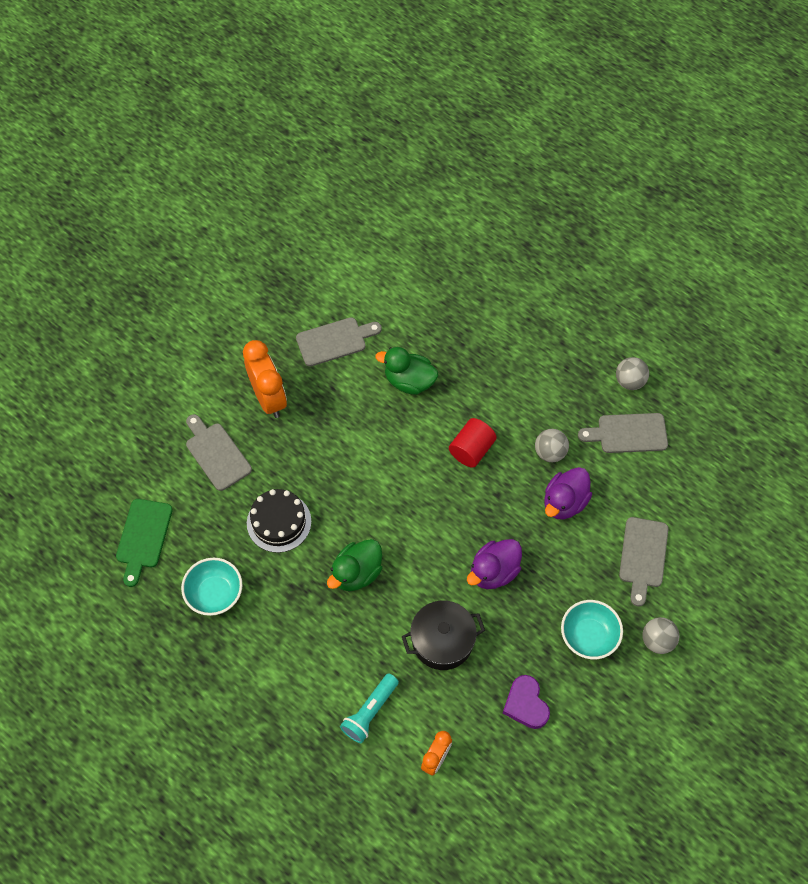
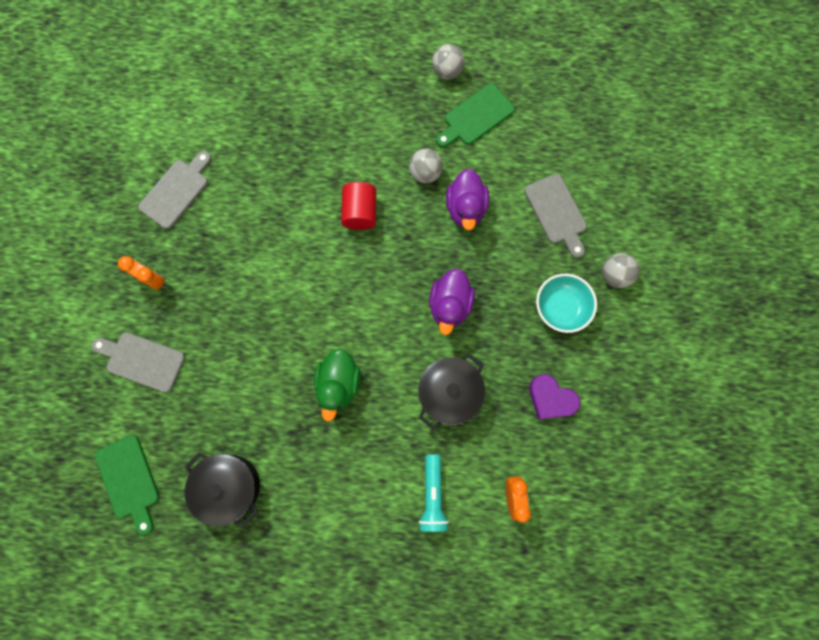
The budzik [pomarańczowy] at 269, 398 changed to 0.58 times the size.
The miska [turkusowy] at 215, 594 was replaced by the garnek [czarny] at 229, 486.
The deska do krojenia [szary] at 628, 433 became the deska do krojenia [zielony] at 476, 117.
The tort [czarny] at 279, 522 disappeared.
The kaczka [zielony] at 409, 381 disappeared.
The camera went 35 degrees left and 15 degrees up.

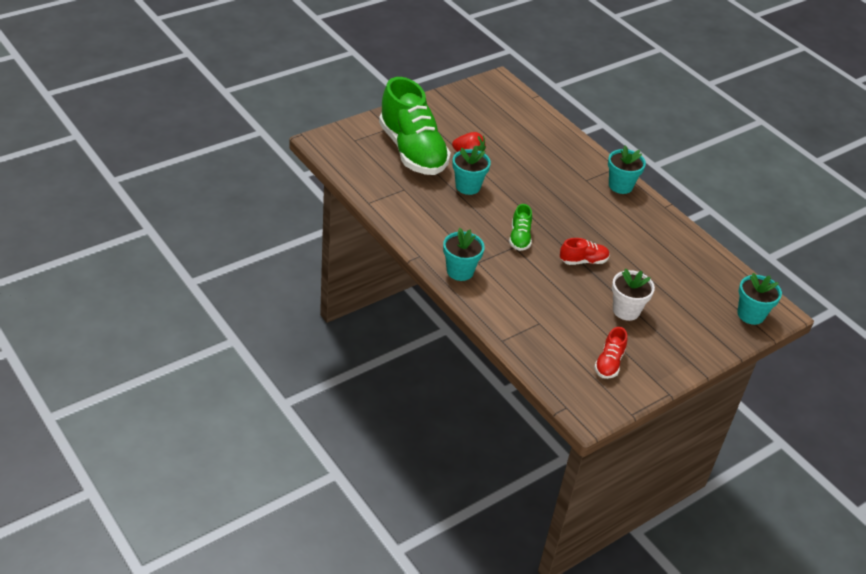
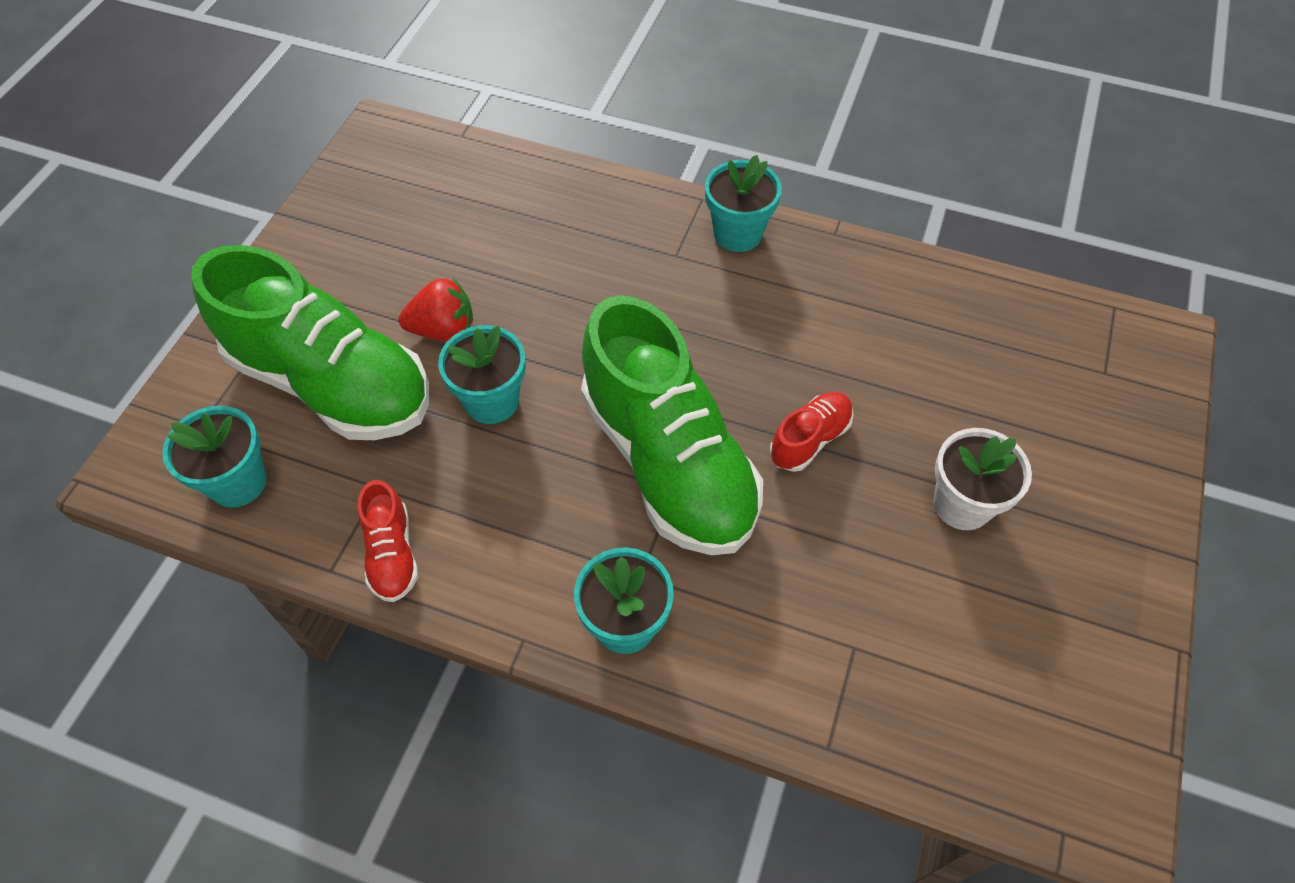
The doniczka [turkusowy] moved from 750, 314 to 238, 482.
The but [czerwony] moved from 609, 363 to 392, 554.
The but [zielony] at 519, 238 changed to 2.34 times the size.
The camera went 30 degrees left and 15 degrees up.

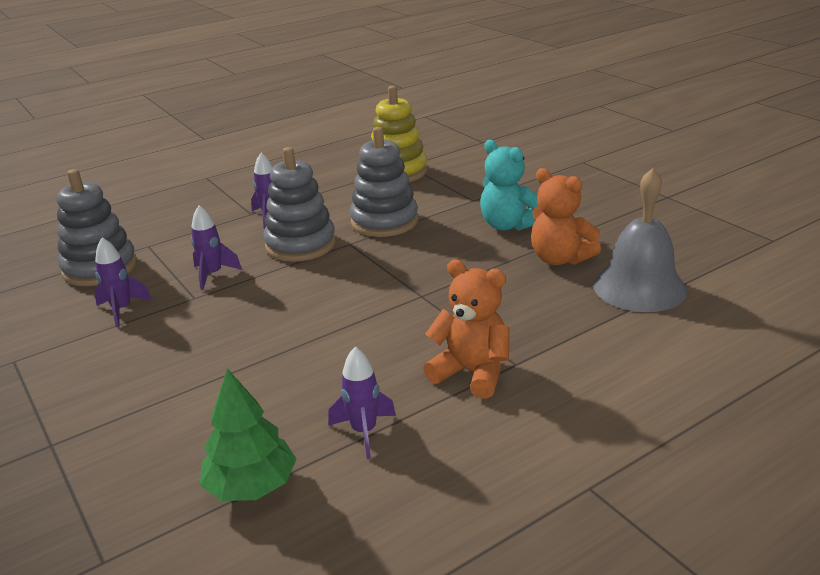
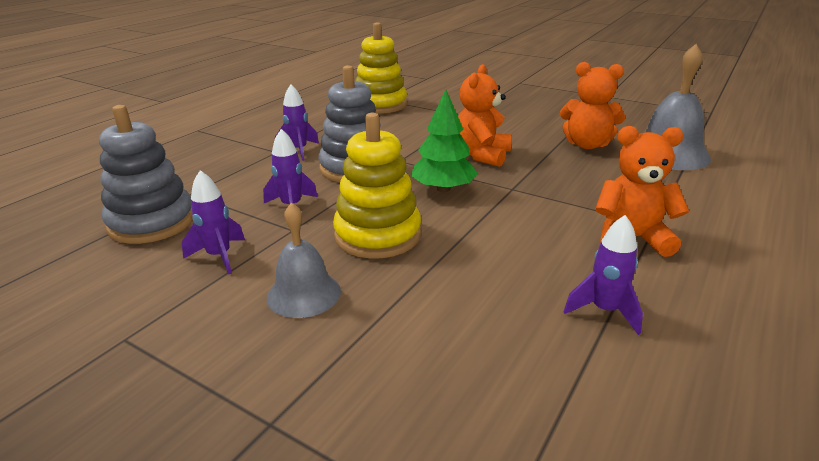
The dzwonek [szary] at 304, 294 appeared.
The zabawka nakładanka [żółty] at 378, 235 appeared.
The drzewko [zielony] moved from 251, 486 to 443, 189.
The miś [pomarańczowy] at 482, 155 appeared.
The zabawka nakładanka [szary] at 384, 222 disappeared.
The miś [turkusowy] at 508, 225 disappeared.
The camera went 25 degrees left and 0 degrees up.

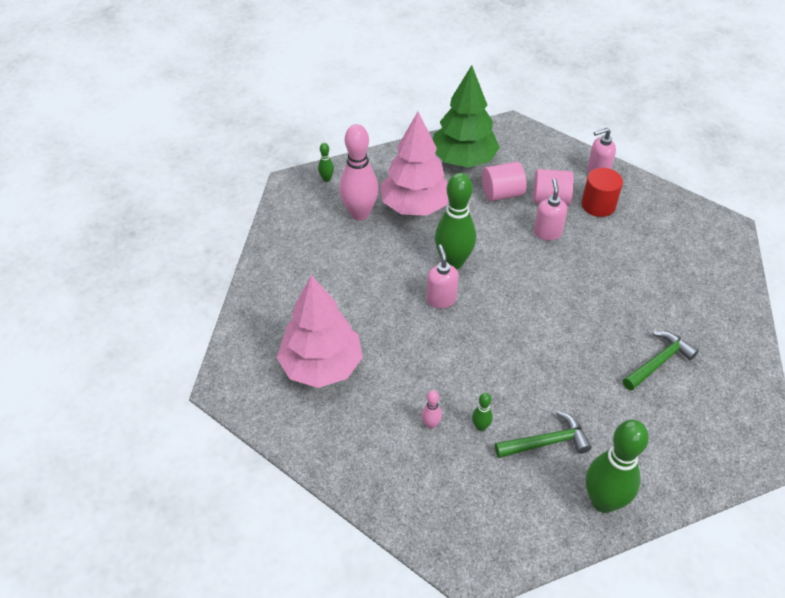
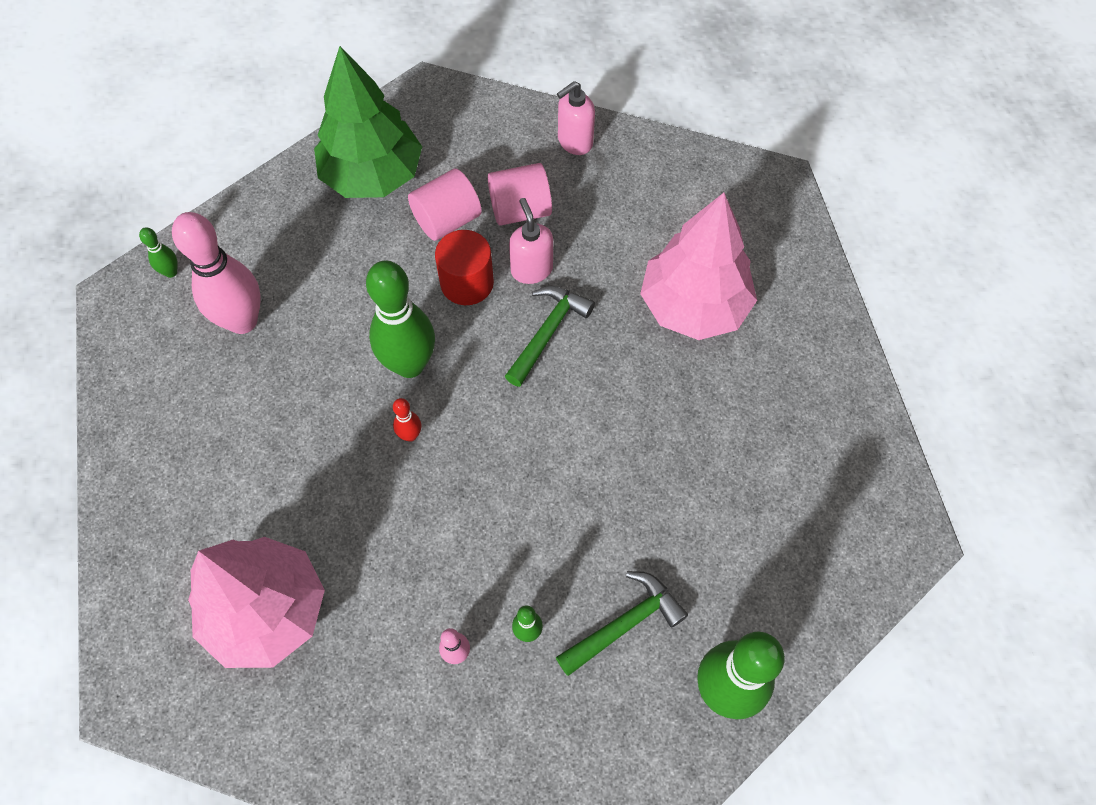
The dozownik mydła [różowy] at 441, 299 was replaced by the kręgiel [czerwony] at 410, 435.
The walec [czerwony] moved from 598, 205 to 467, 283.
The młotek [zielony] moved from 658, 362 to 548, 332.
The drzewko [różowy] moved from 415, 206 to 694, 306.
The camera went 20 degrees left and 15 degrees up.

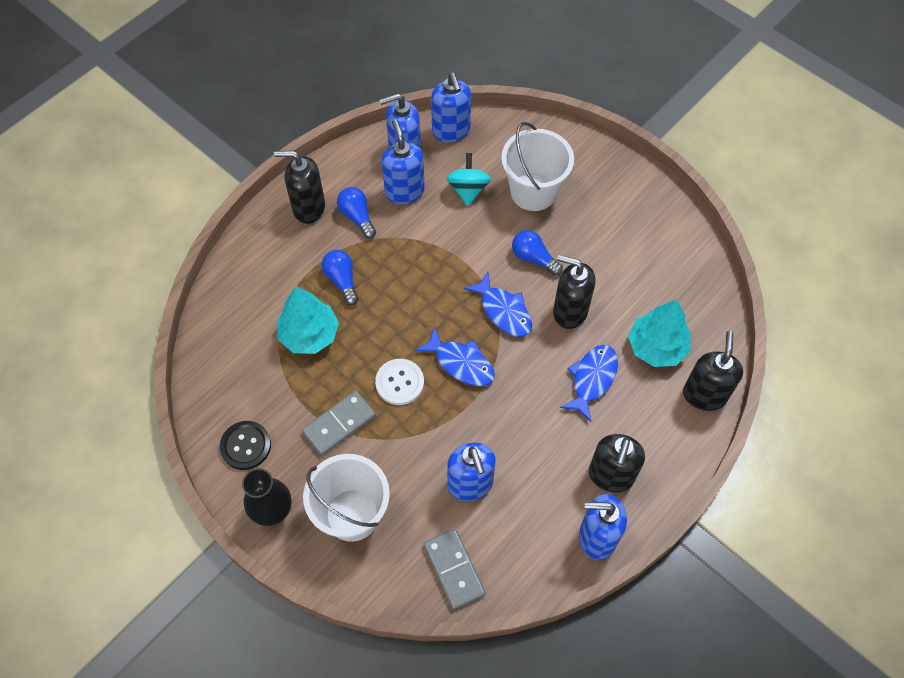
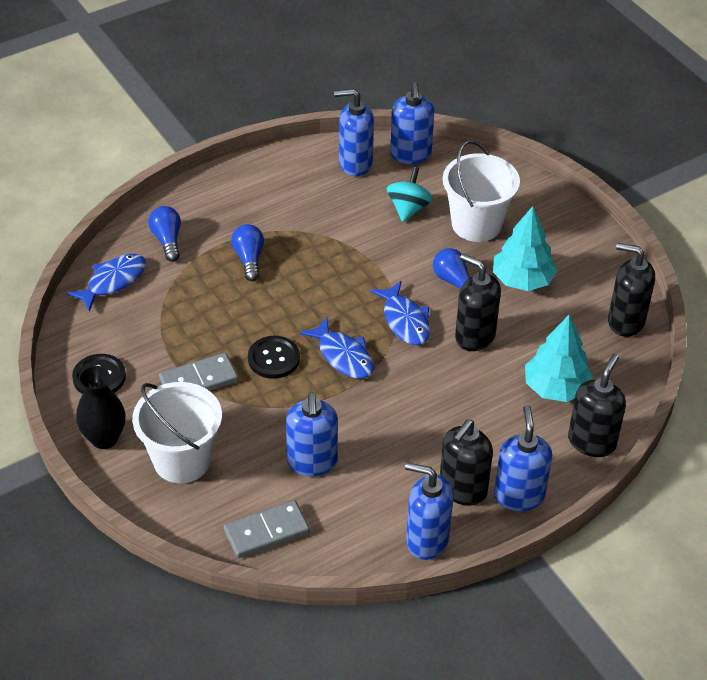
The ryba [niebieski] moved from 592, 379 to 113, 281.
The żarówka [niebieski] moved from 357, 217 to 167, 240.
The kostka domina [szary] at 453, 569 turned 75 degrees clockwise.
The guzik [biały] at 399, 382 became the guzik [czarny] at 273, 358.
The drzewko [turkusowy] moved from 309, 334 to 522, 280.
The dozownik mydła [niebieski] moved from 404, 191 to 519, 495.
The dozownik mydła [czarny] moved from 308, 208 to 625, 321.
The camera went 15 degrees right and 15 degrees down.

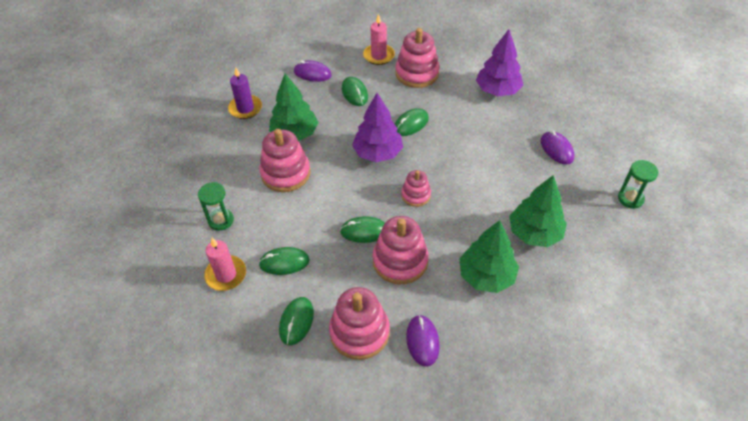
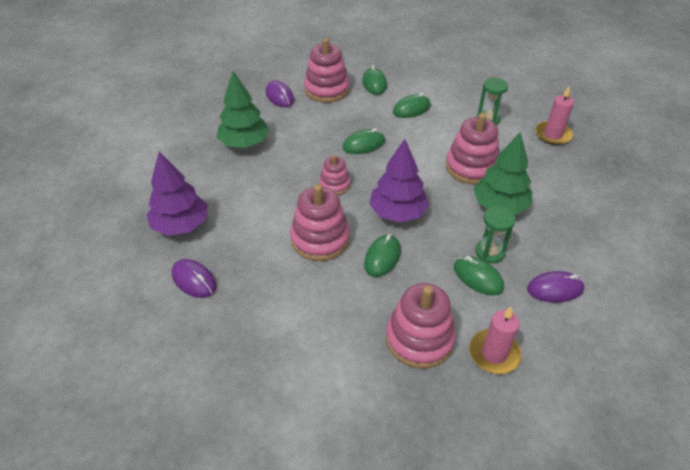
The drzewko [fioletowy] moved from 497, 90 to 181, 225.
The zabawka nakładanka [różowy] moved from 400, 261 to 320, 239.
The klepsydra [zielony] moved from 630, 198 to 489, 252.
The świeca [różowy] moved from 226, 275 to 553, 135.
The świeca [fioletowy] at 245, 108 disappeared.
The drzewko [zielony] at 534, 233 disappeared.
The camera went 155 degrees right and 5 degrees down.

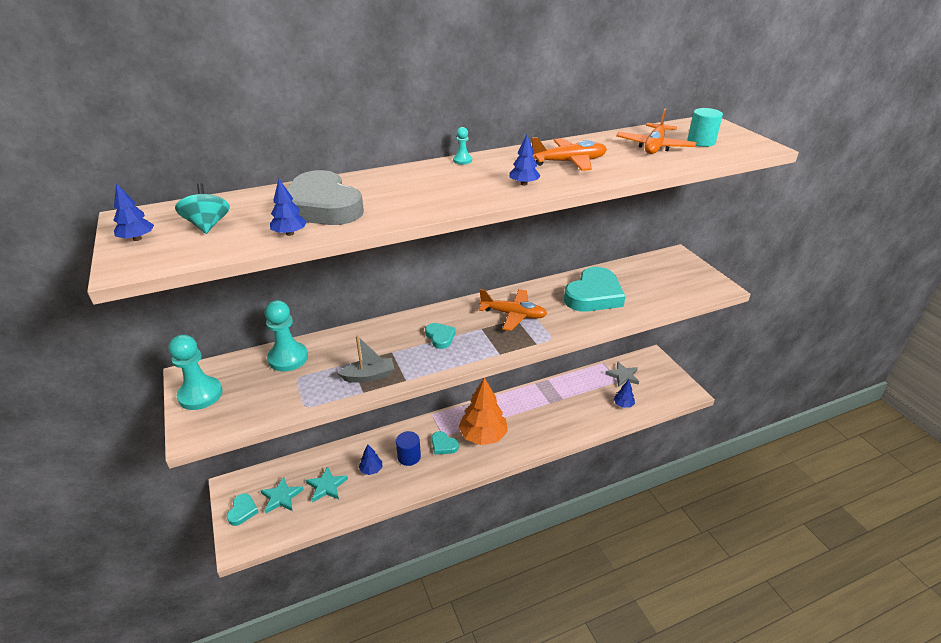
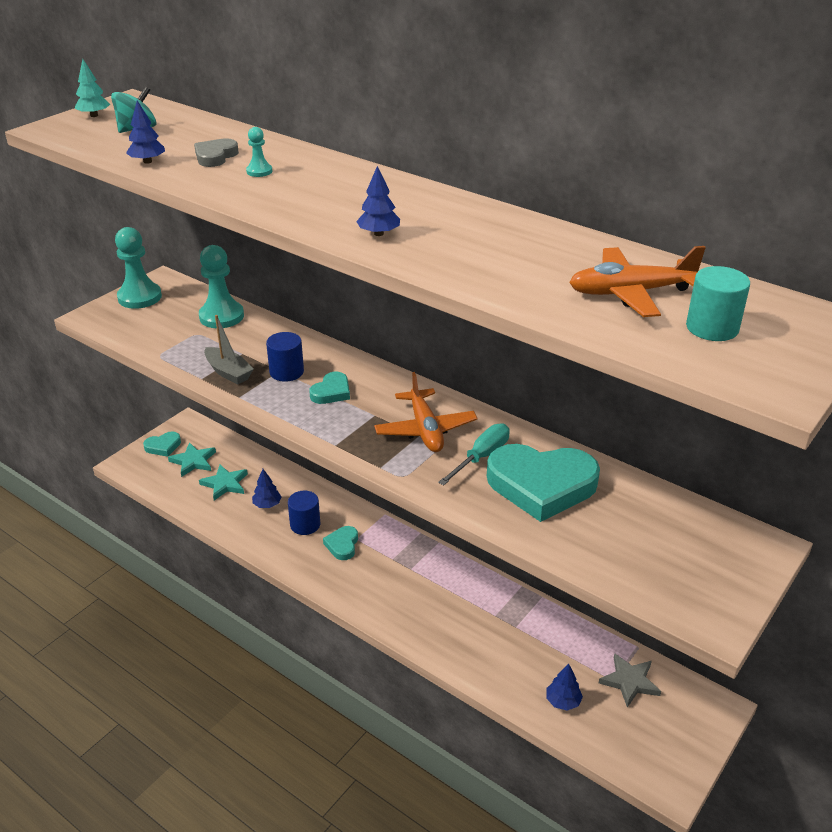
The drzewko [niebieski] at 137, 239 became the drzewko [turkusowy] at 94, 115.
The serce [szary] at 322, 206 changed to 0.48 times the size.
The pionek [turkusowy] moved from 462, 160 to 259, 171.
The walec [niebieski] at 286, 372 appeared.
The śrubokręt [turkusowy] at 481, 457 appeared.
The drzewko [pomarańczowy] at 483, 436 disappeared.
The samolot [pomarańczowy] at 569, 162 disappeared.
The camera went 60 degrees right and 0 degrees up.

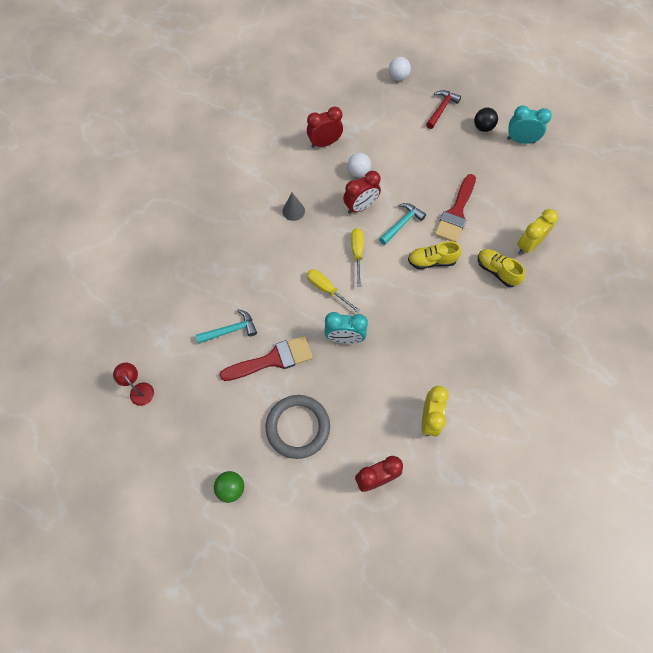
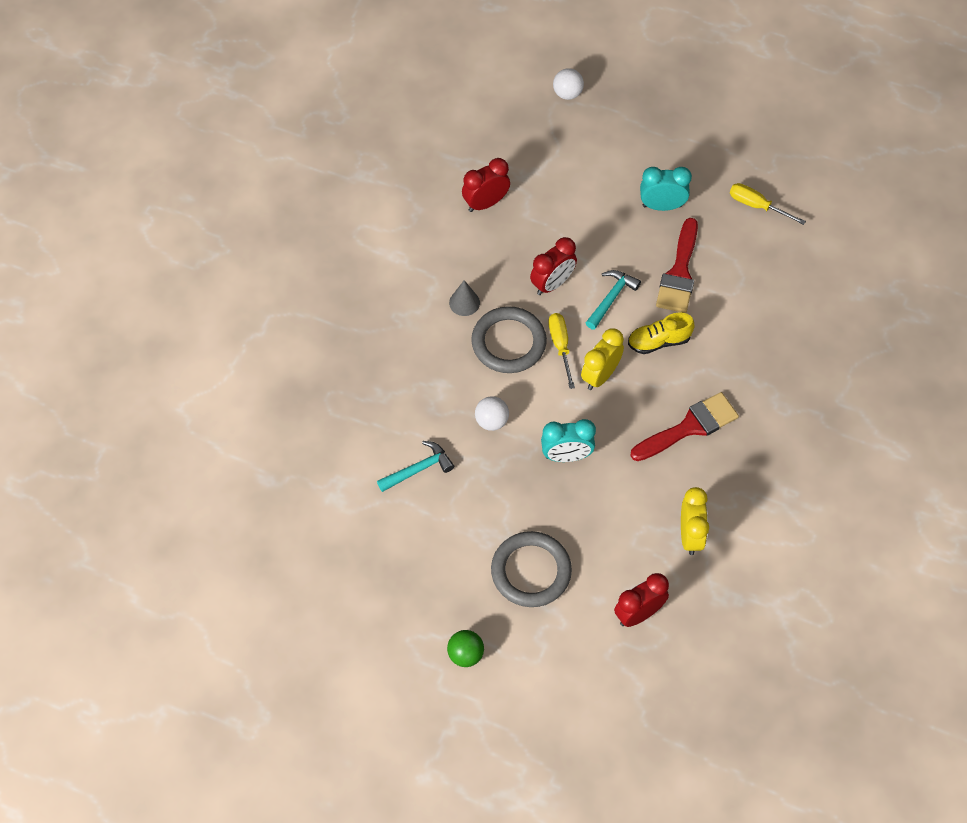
The pierścień [szary] at 508, 342 appeared.
The piłka [biały] moved from 358, 172 to 491, 421.
The budzik [żółty] moved from 528, 245 to 600, 375.
The pędzel [czerwony] moved from 273, 359 to 689, 427.
The budzik [turkusowy] moved from 520, 140 to 662, 206.
The śrubokręt [żółty] moved from 327, 289 to 757, 206.
The lampka [czerwony] at 139, 389 disappeared.
The młotek [czerwony] at 441, 109 disappeared.
The piłka [czarny] at 483, 127 disappeared.
The but [żółty] at 497, 271 disappeared.
The camera went 10 degrees left and 5 degrees down.

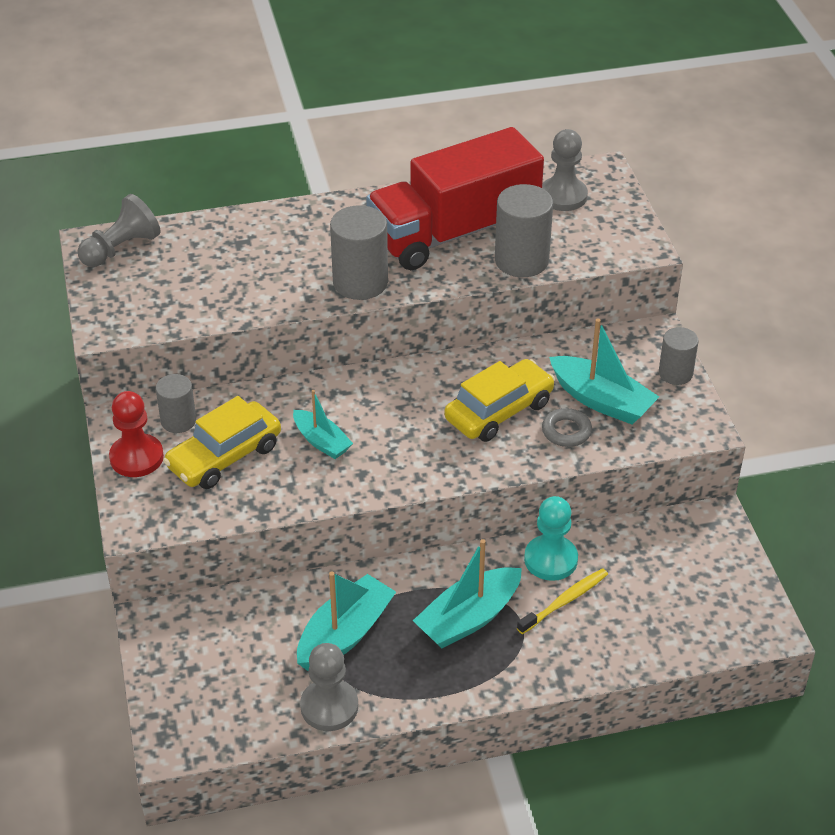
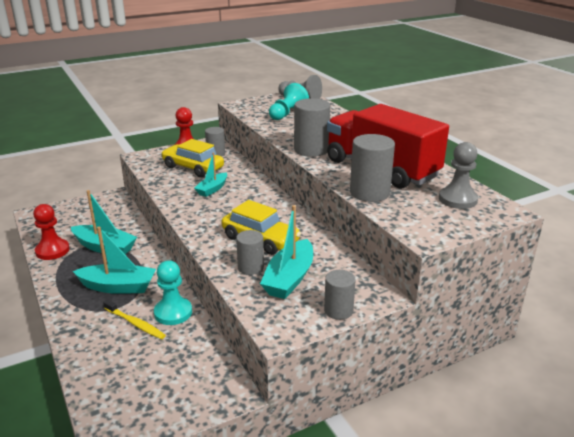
The pionek [szary] at 329, 706 became the pionek [czerwony] at 52, 251.
The łódka [turkusowy] at 469, 618 turned 150 degrees clockwise.
The pierścień [szary] at 566, 431 was replaced by the walec [szary] at 250, 267.
The pionek [turkusowy] at 287, 114 appeared.
The camera went 75 degrees right and 15 degrees down.

